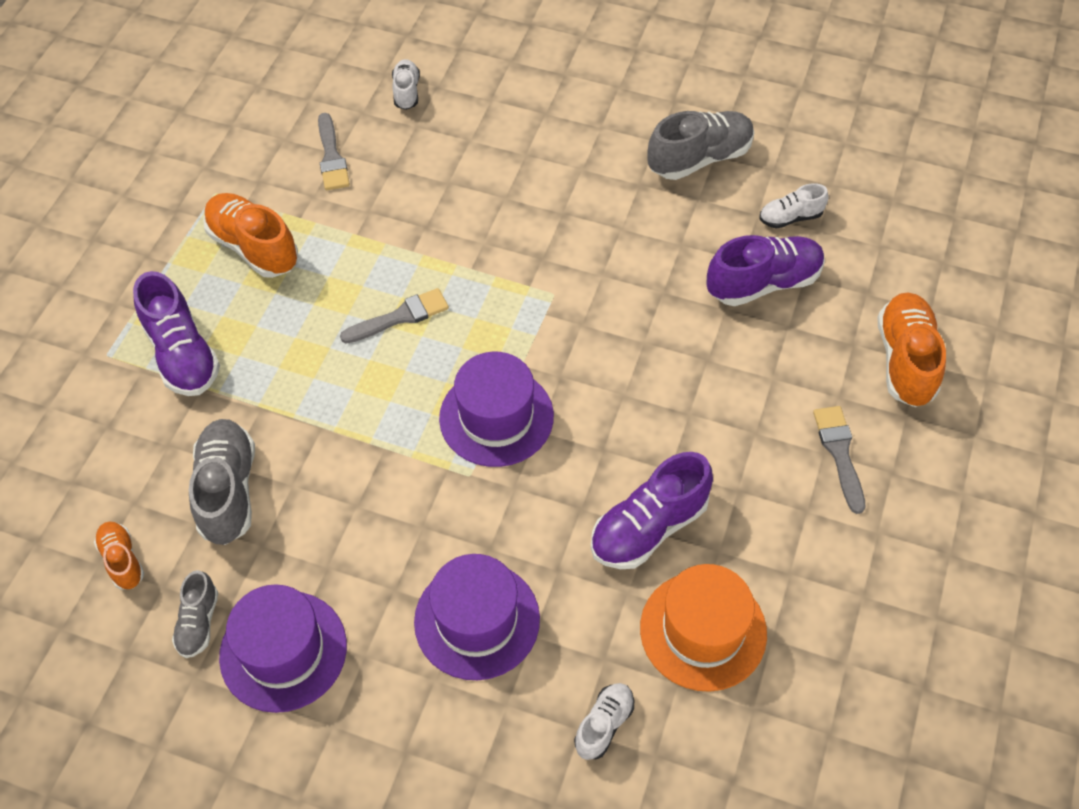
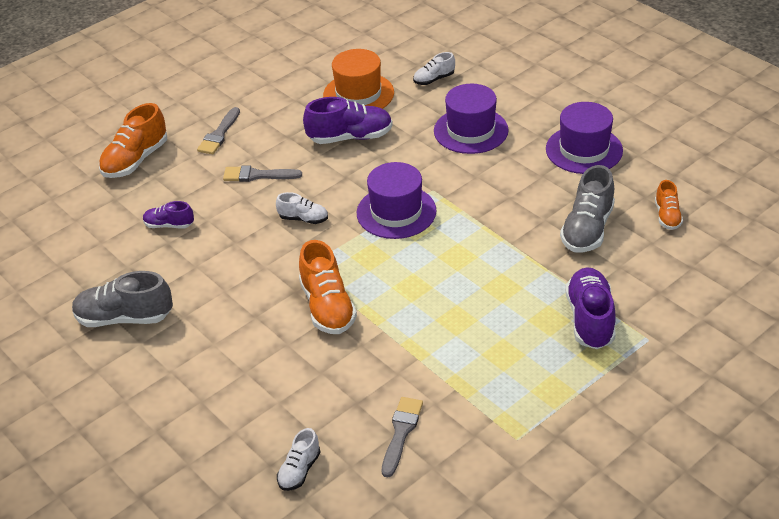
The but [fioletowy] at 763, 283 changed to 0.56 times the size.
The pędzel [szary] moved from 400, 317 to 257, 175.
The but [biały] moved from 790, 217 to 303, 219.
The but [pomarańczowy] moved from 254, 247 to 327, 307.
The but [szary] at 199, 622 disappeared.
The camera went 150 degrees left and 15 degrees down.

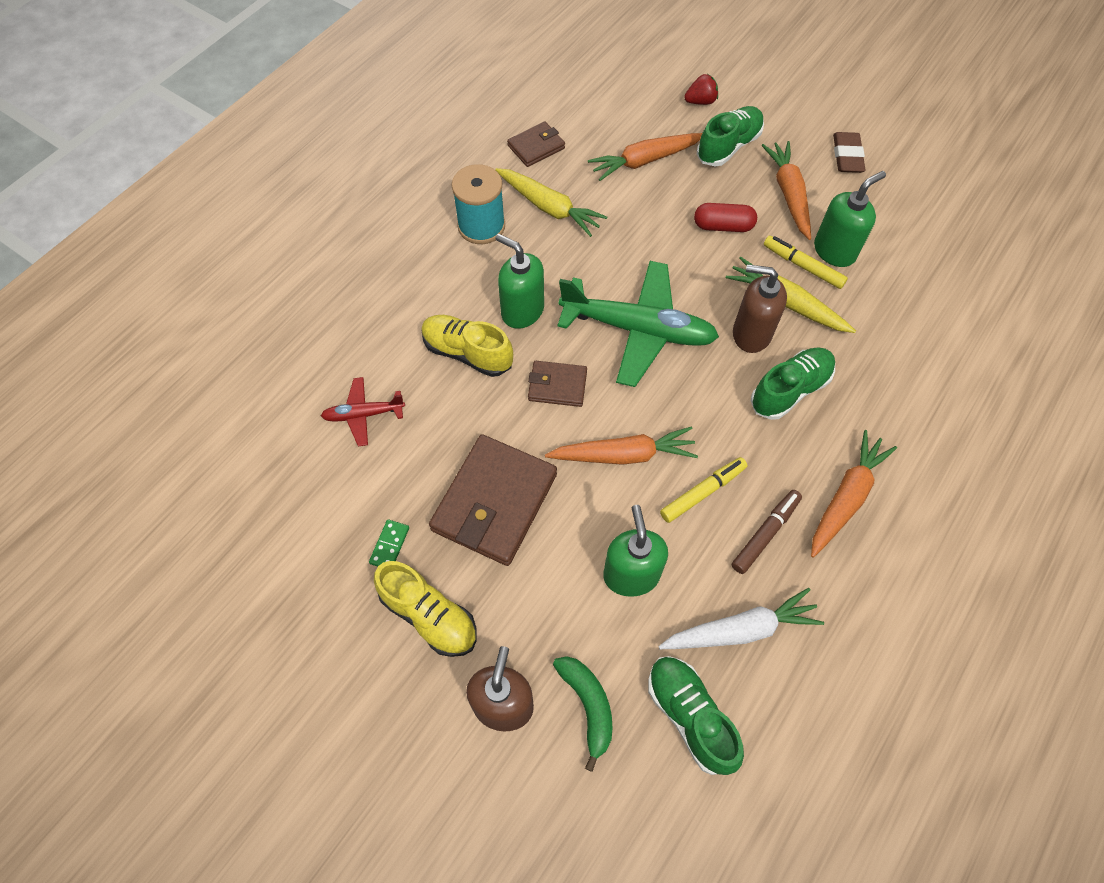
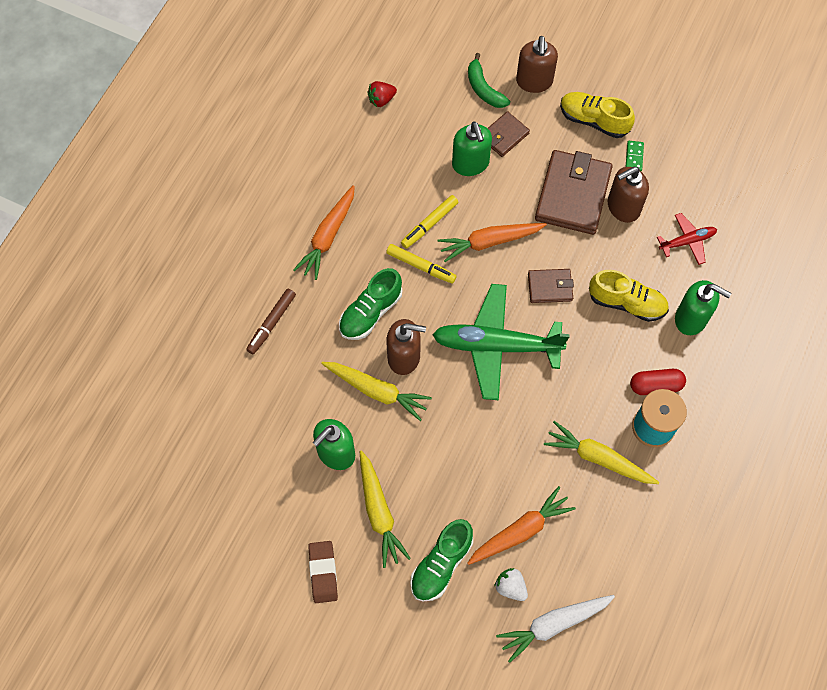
The flamaster [brązowy] moved from 765, 534 to 271, 323.
The marchewka [pomarańczowy] at 788, 194 became the marchewka [żółty] at 379, 512.
The truskawka [czerwony] moved from 700, 101 to 381, 100.
The flamaster [żółty] moved from 803, 266 to 421, 266.
The portfel [brązowy] moved from 536, 147 to 504, 136.
The truskawka [biały] at 510, 587 appeared.
The marchewka [biały] moved from 740, 629 to 553, 625.
The dozownik mydła [brązowy] at 623, 207 appeared.
The kapsułka [czerwony] moved from 723, 226 to 655, 385.
The dozownik mydła [zielony] moved from 522, 311 to 691, 319.
The but [zielony] at 690, 716 disappeared.
The camera went 170 degrees right and 5 degrees up.

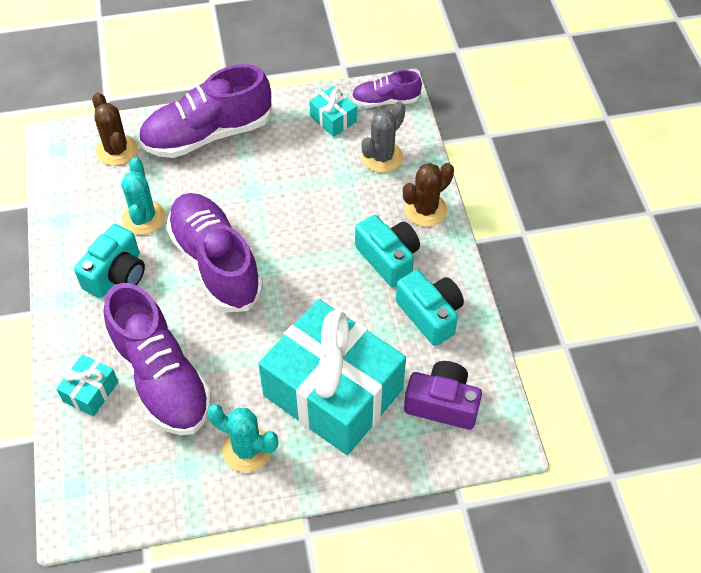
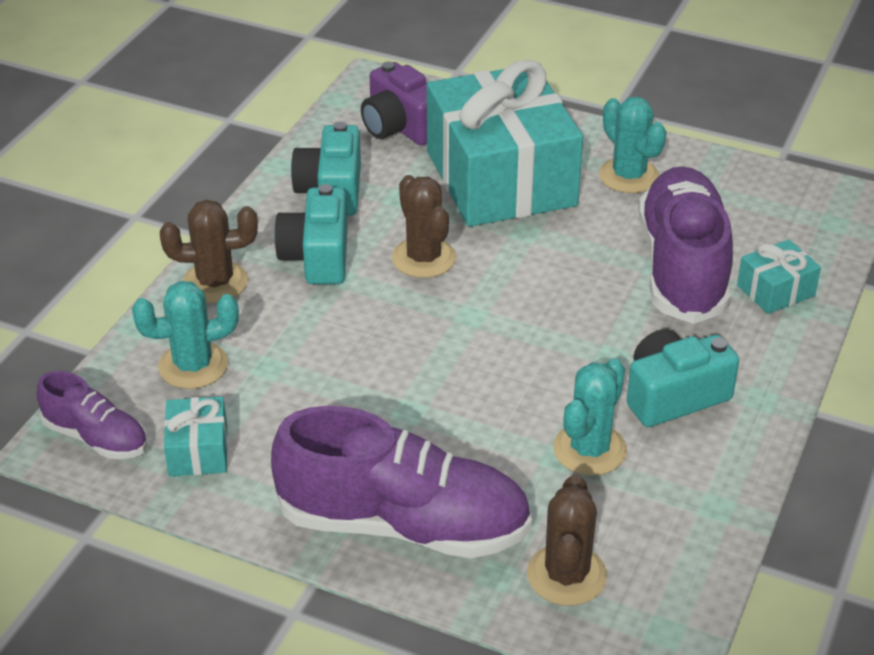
The kaktus [szary] at 382, 157 became the kaktus [turkusowy] at 193, 366.
The kaktus [brązowy] at 424, 258 appeared.
The but [fioletowy] at 215, 263 disappeared.
The camera went 145 degrees left and 15 degrees down.

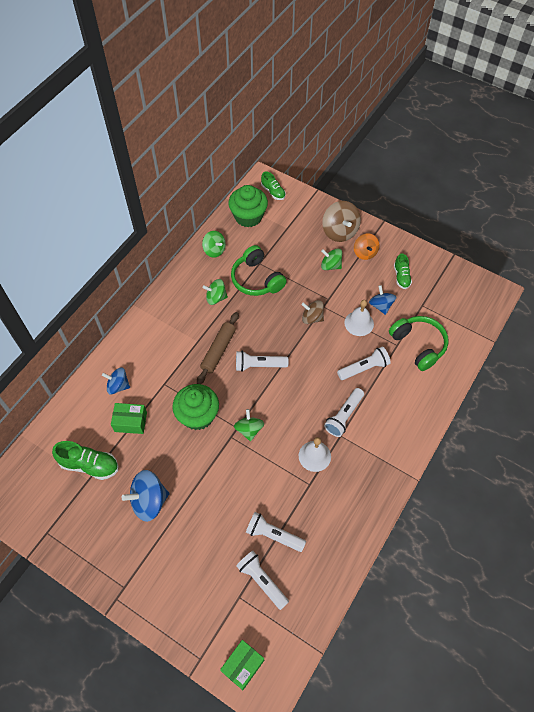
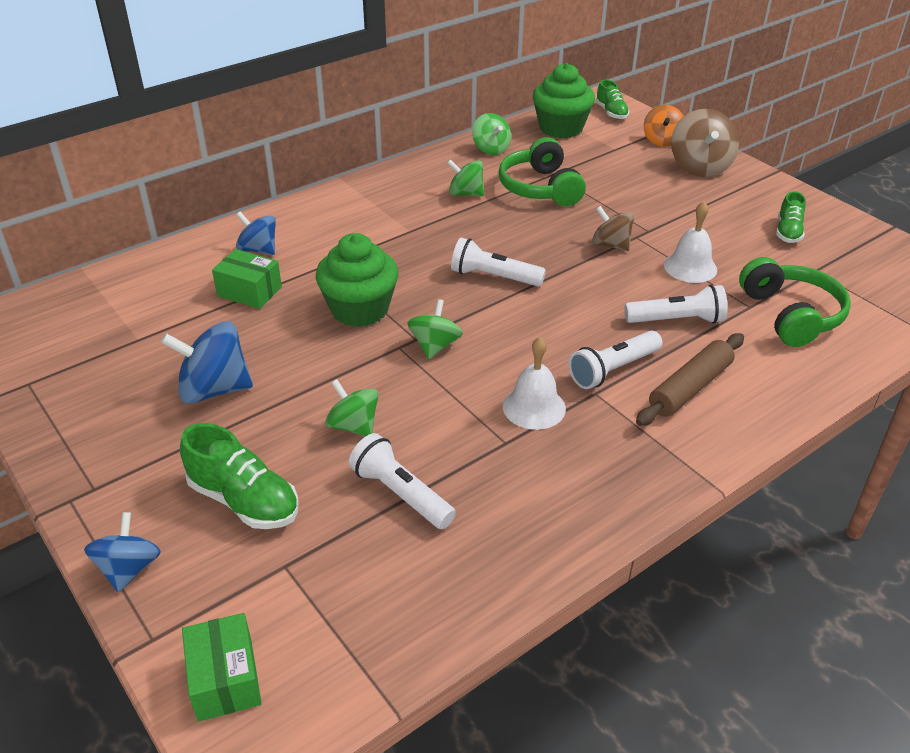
The bączek [niebieski] moved from 381, 305 to 129, 568.
The but [zielony] moved from 89, 465 to 244, 500.
The pudełko [zielony] at 243, 666 turned 75 degrees counterclockwise.
The bączek [zielony] moved from 330, 265 to 353, 426.
The wałek do ciasta [brązowy] moved from 218, 351 to 690, 388.
The bączek [pomarańczowy] moved from 365, 253 to 662, 140.
The latarka [biały] at 262, 581 disappeared.
The camera went 20 degrees right and 20 degrees down.

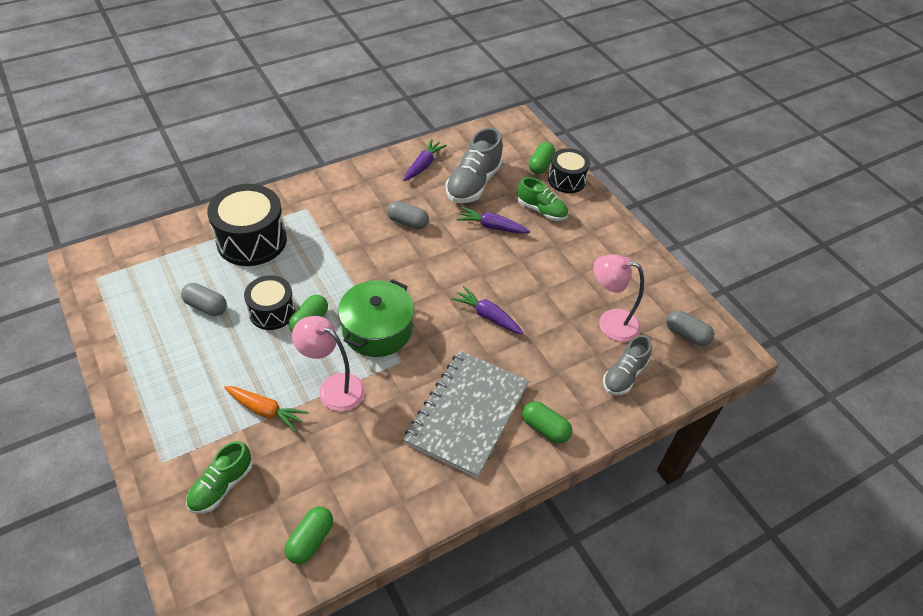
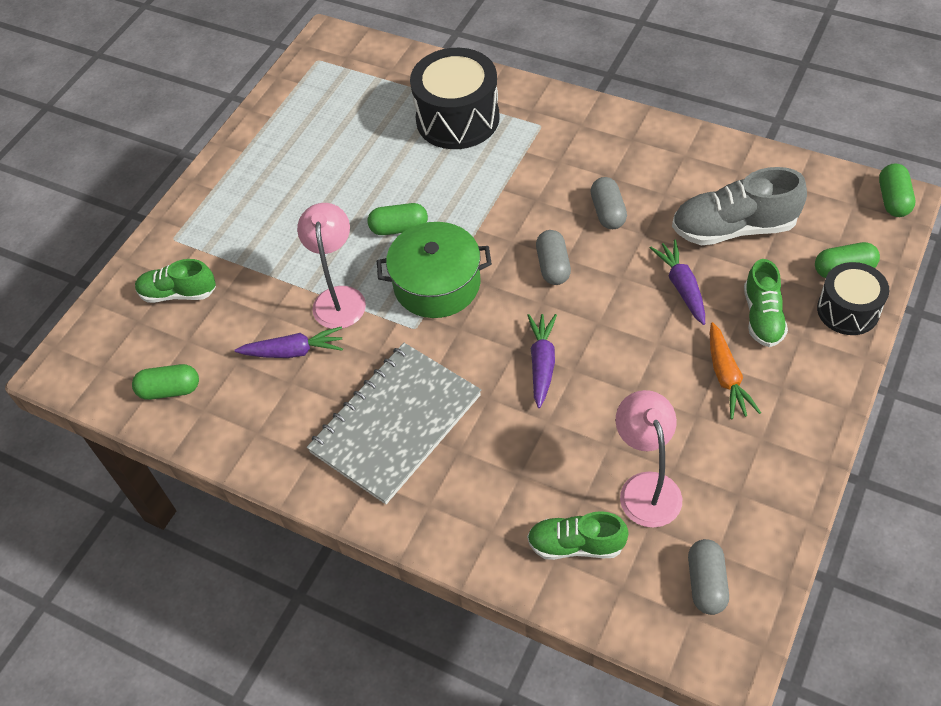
The marchewka [fioletowy] moved from 423, 165 to 294, 351.
The zeszyt [szary] at 467, 414 turned 45 degrees counterclockwise.
The but [szary] at 624, 375 became the but [zielony] at 576, 545.
The kapsułka [szary] moved from 206, 306 to 553, 266.
The marchewka [pomarańczowy] moved from 265, 411 to 726, 377.
The kapsułka [zielony] moved from 545, 428 to 893, 199.
The bęben [czarny] at 272, 312 disappeared.
The camera went 65 degrees right and 5 degrees up.

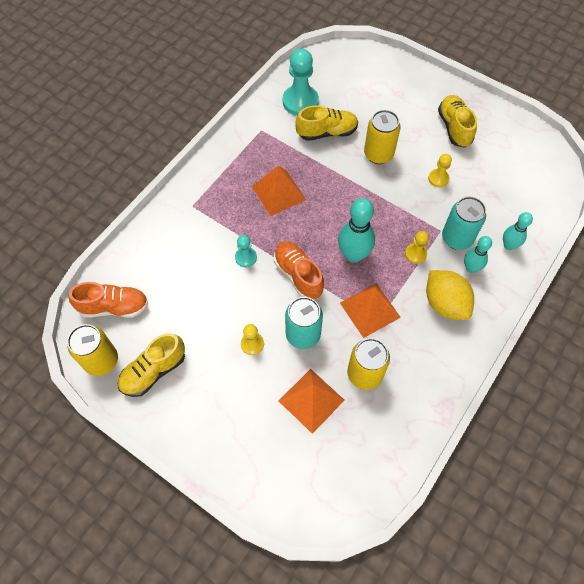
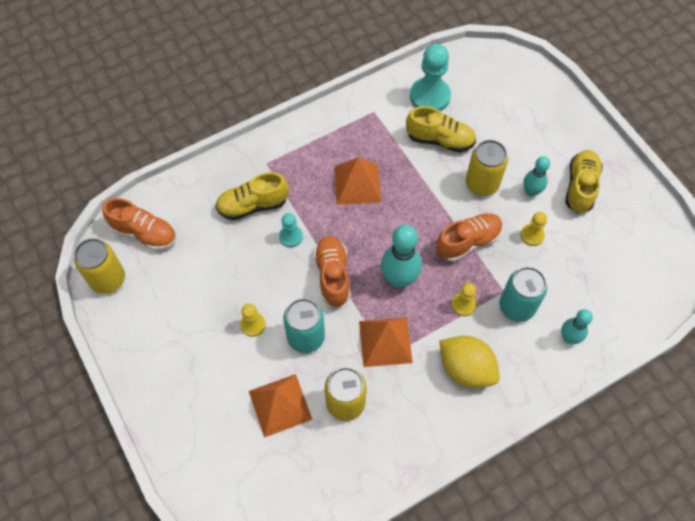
The but [żółty] moved from 153, 371 to 253, 205.
The but [pomarańczowy] at 468, 242 appeared.
The cytryna [żółty] at 445, 303 turned 45 degrees counterclockwise.
The kręgiel [turkusowy] moved from 471, 268 to 531, 191.
The camera went 25 degrees right and 0 degrees up.

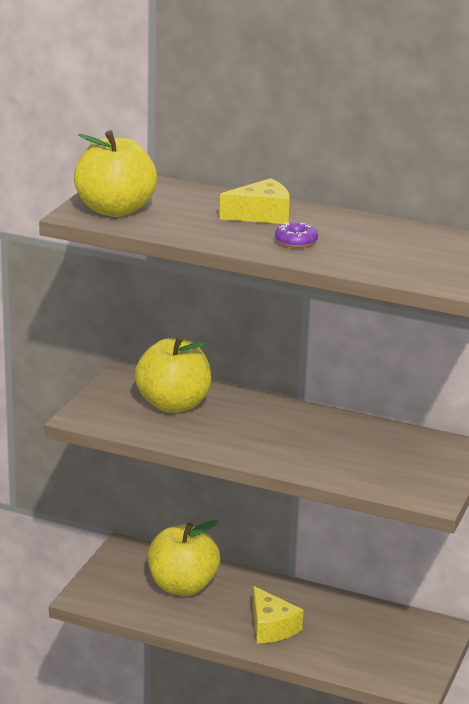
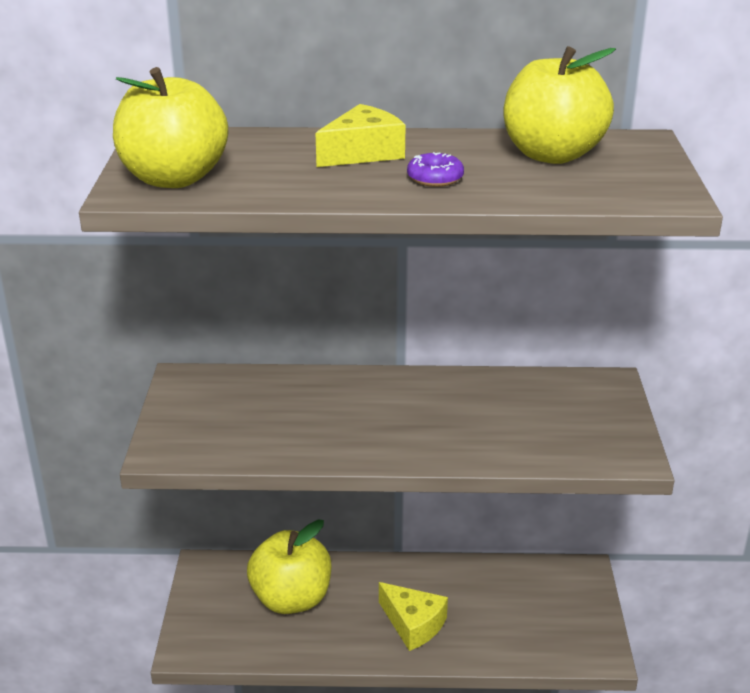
The jabłko [żółty] moved from 173, 404 to 552, 155.
The camera went 20 degrees left and 5 degrees up.

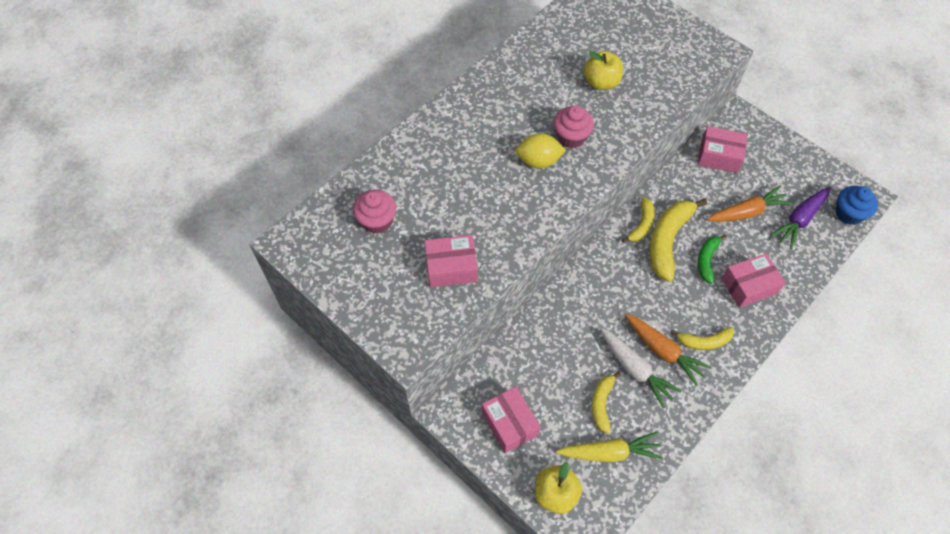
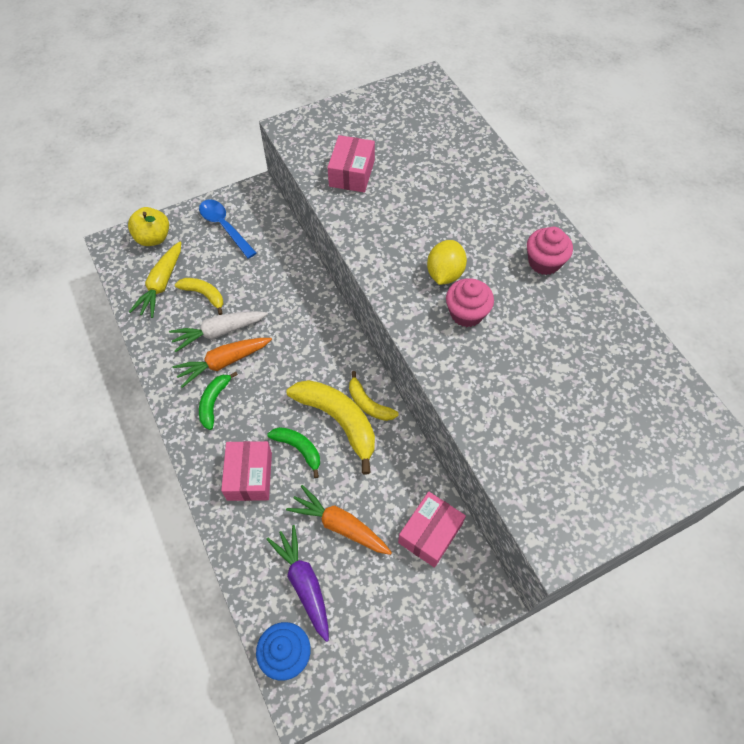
The pudełko [różowy] at 510, 423 was replaced by the łyżka [niebieski] at 224, 227.
The banan [żółty] at 704, 341 became the banan [zielony] at 214, 402.
The marchewka [pomarańczowy] at 747, 212 turned 120 degrees clockwise.
The muffinka [różowy] moved from 377, 221 to 544, 262.
The jabłko [żółty] at 601, 82 disappeared.
The camera went 110 degrees right and 0 degrees up.

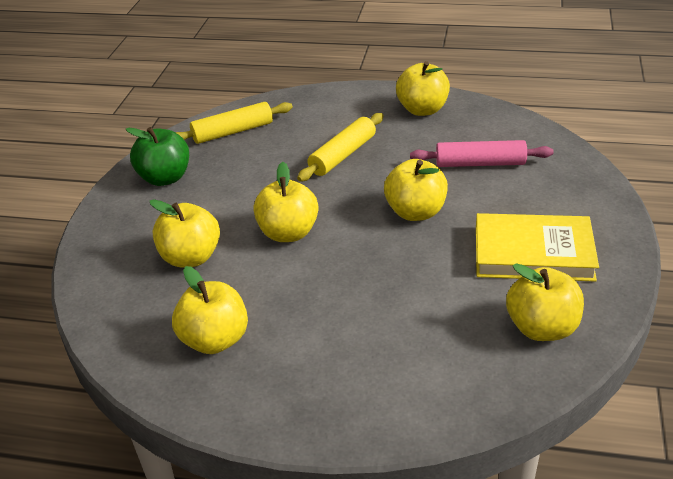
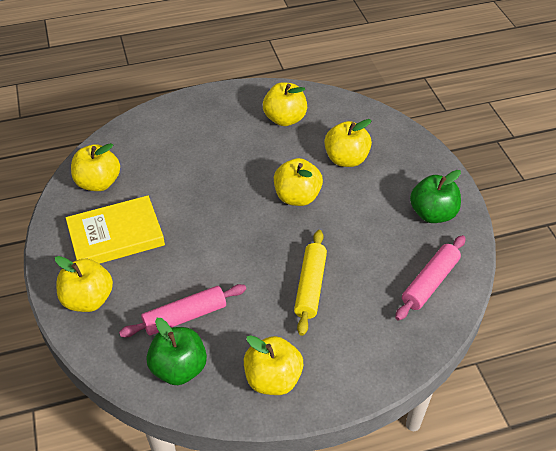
The jabłko [żółty] moved from 416, 212 to 88, 299.
The jabłko [zielony] at 179, 368 appeared.
The wałek do ciasta [żółty] at 233, 132 became the wałek do ciasta [różowy] at 429, 282.
The camera went 150 degrees right and 10 degrees up.

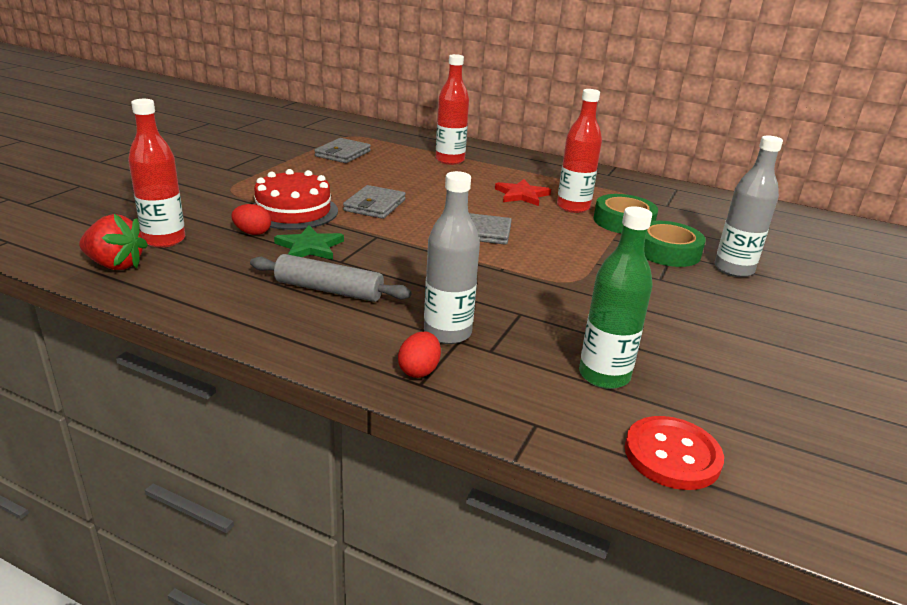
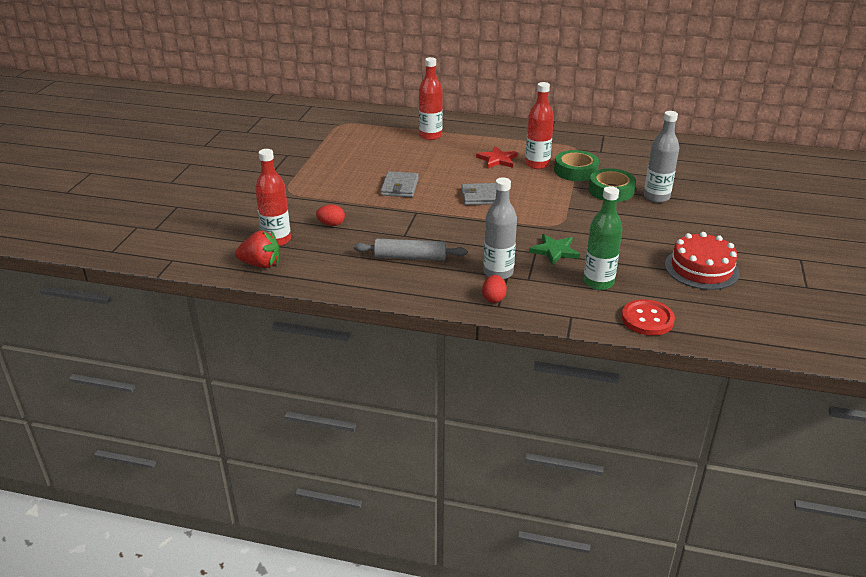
The gwiazda [zielony] moved from 309, 247 to 554, 251.
The tort [czerwony] moved from 293, 211 to 701, 269.
The portfel [szary] at 342, 154 disappeared.
The camera went 10 degrees left and 5 degrees up.

